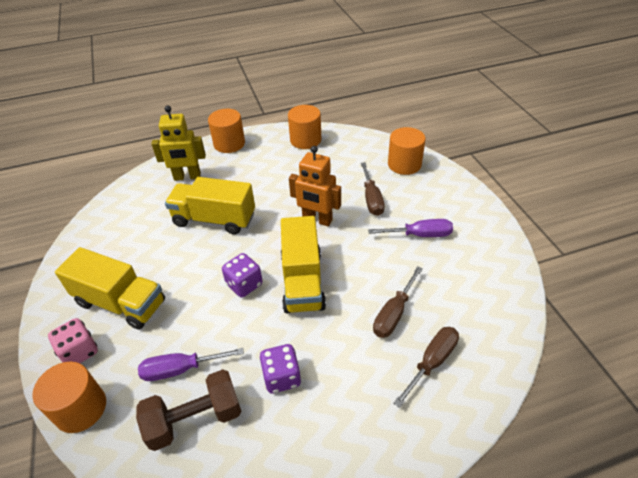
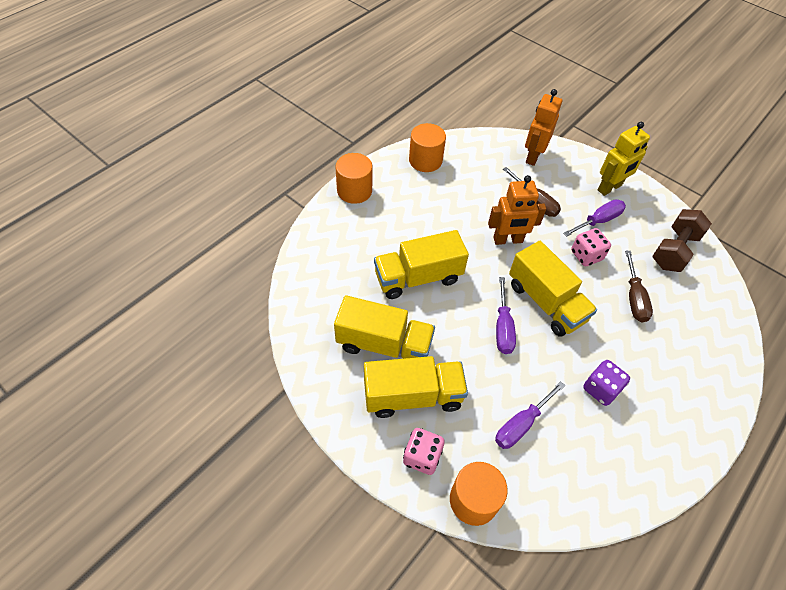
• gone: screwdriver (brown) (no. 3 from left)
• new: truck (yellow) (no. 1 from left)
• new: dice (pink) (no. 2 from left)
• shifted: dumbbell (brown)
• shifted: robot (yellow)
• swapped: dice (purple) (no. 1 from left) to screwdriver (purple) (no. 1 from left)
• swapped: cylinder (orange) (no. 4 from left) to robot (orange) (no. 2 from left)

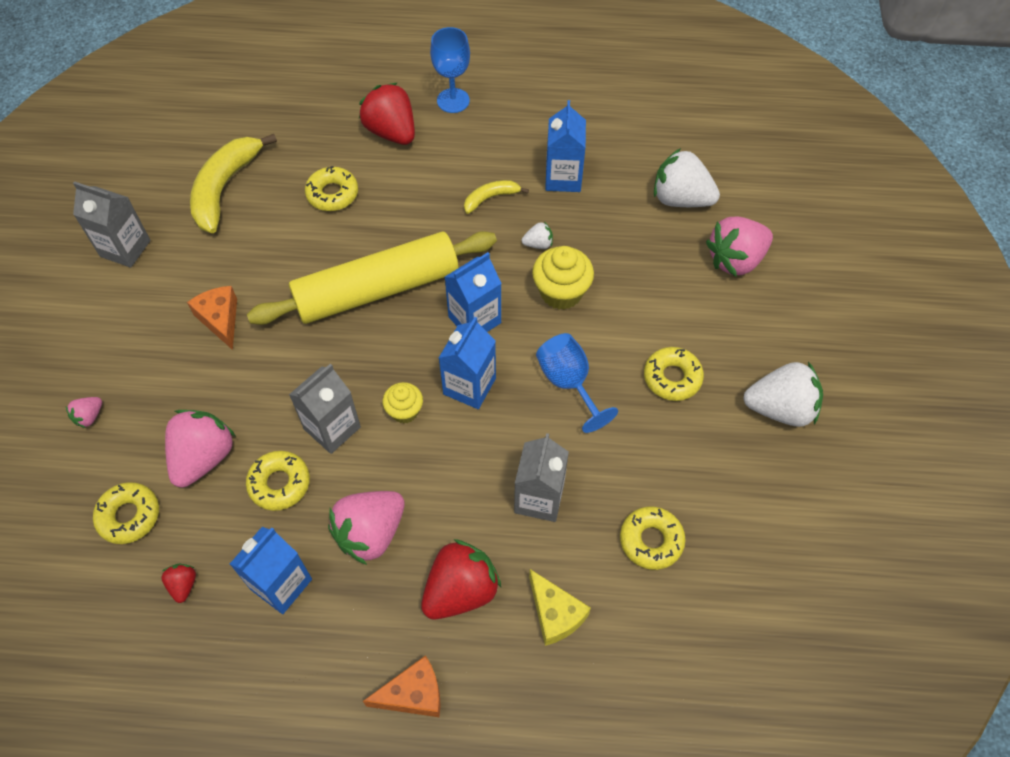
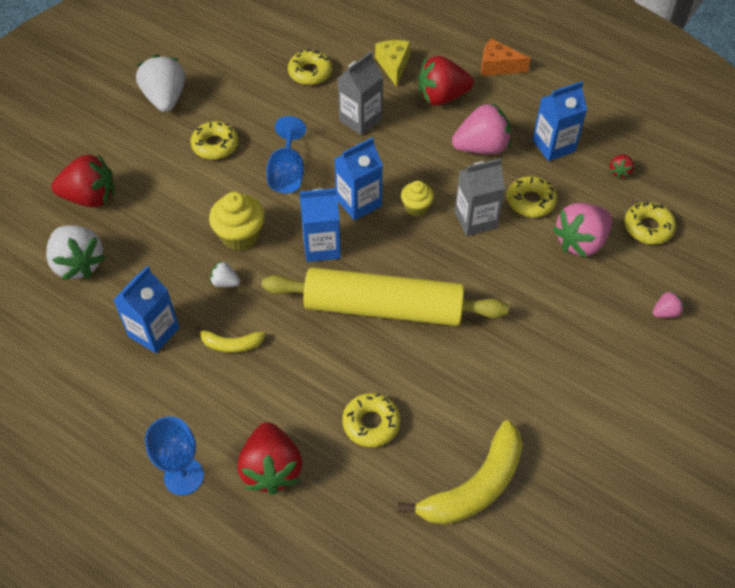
• gone: carton (grey) (no. 1 from left)
• gone: cheese (orange) (no. 1 from left)
• repainted: strawberry (pink) (no. 4 from left) to strawberry (red) (no. 1 from left)
• rotated: strawberry (white) (no. 3 from left in the first image) 45 degrees clockwise

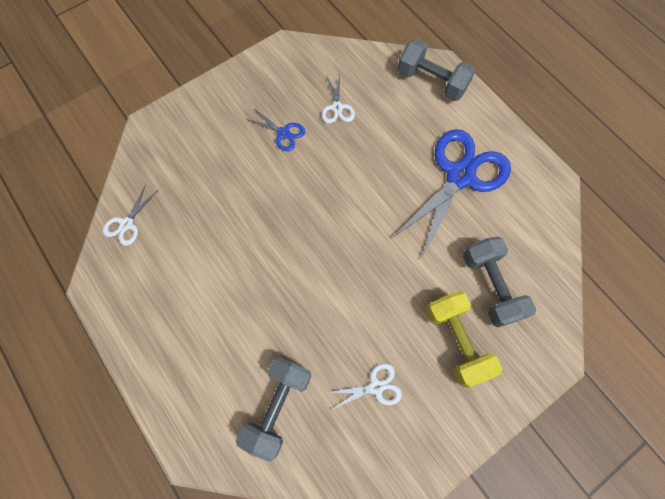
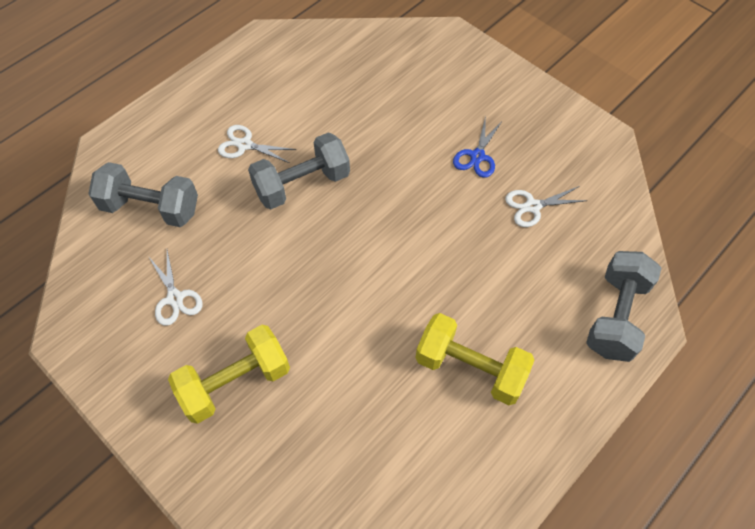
• shifted: scissors (white) (no. 1 from left in the first image) to scissors (white) (no. 2 from left)
• shifted: dumbbell (grey) (no. 3 from left in the first image) to dumbbell (grey) (no. 2 from left)
• swapped: scissors (blue) (no. 2 from left) to dumbbell (yellow) (no. 2 from left)

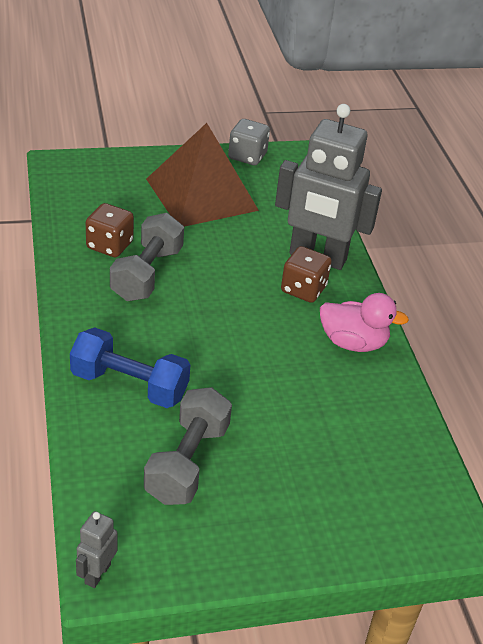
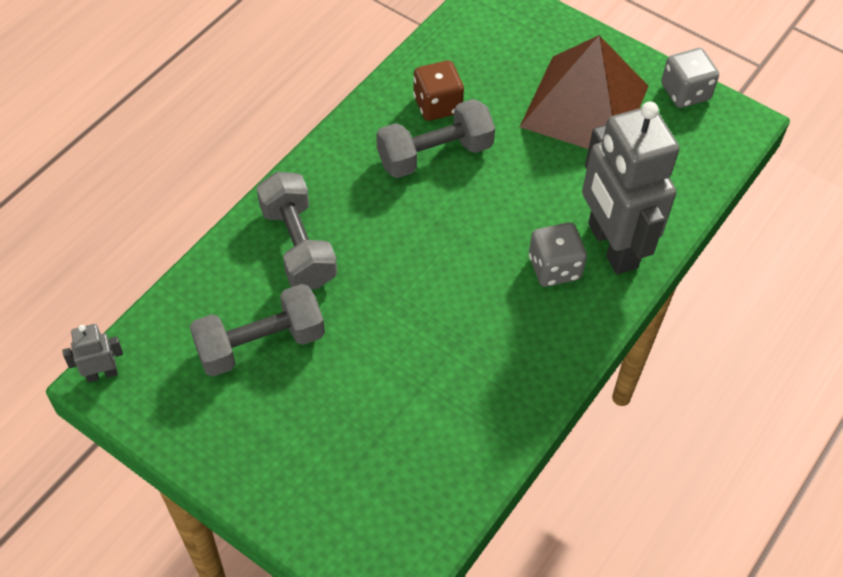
• gone: duck (pink)
• repainted: dumbbell (blue) to dumbbell (grey) (no. 2 from left)
• repainted: dice (brown) (no. 2 from left) to dice (grey) (no. 1 from left)

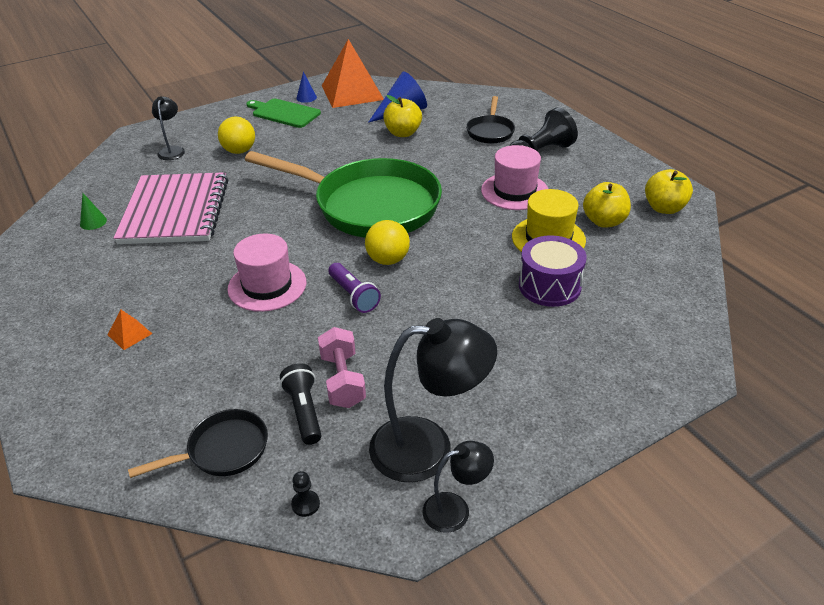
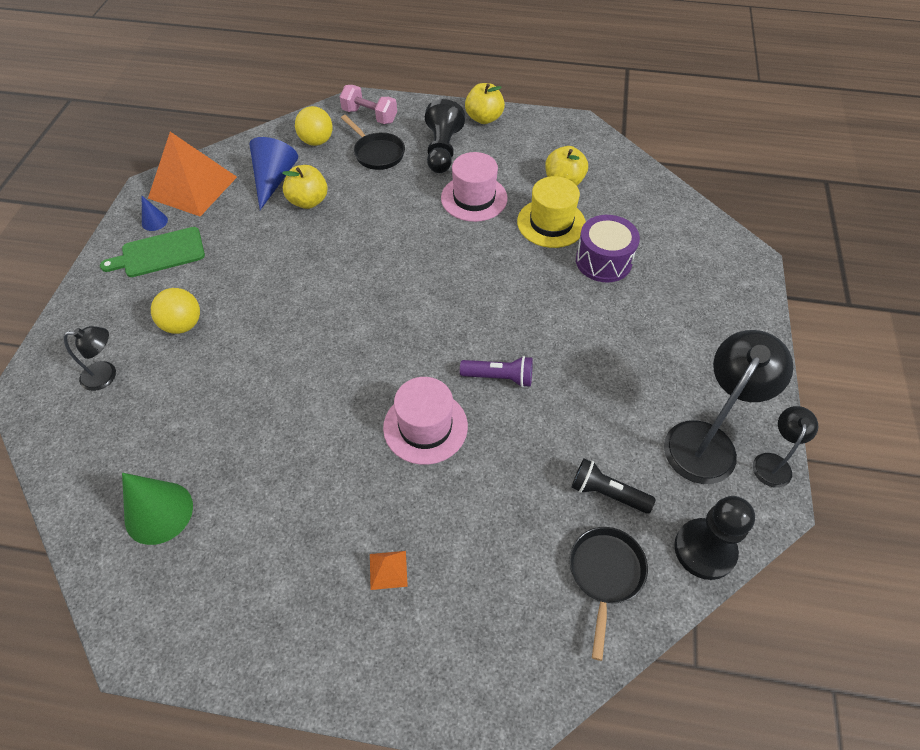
• gone: notebook (pink)
• gone: pan (green)
• shifted: dumbbell (pink)
• shifted: ball (yellow) (no. 2 from left)
• shifted: apple (yellow) (no. 3 from left in the first image) to apple (yellow) (no. 2 from left)
• rotated: lamp (black) (no. 1 from left) 135 degrees clockwise
• scaled: cone (green) x1.98
• scaled: pawn (black) (no. 1 from left in the first image) x2.40

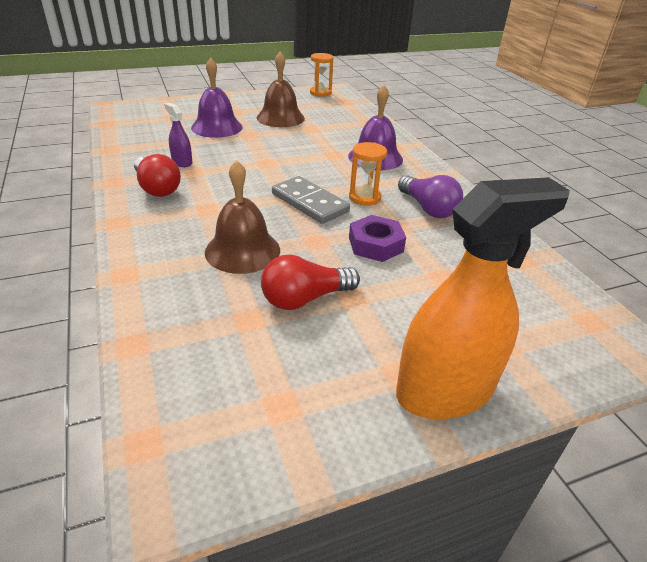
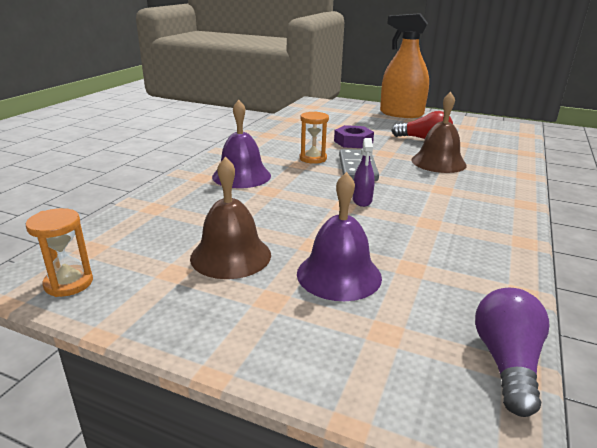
• gone: light bulb (red) (no. 1 from left)
• shifted: spray bottle (purple)
• shifted: light bulb (purple)

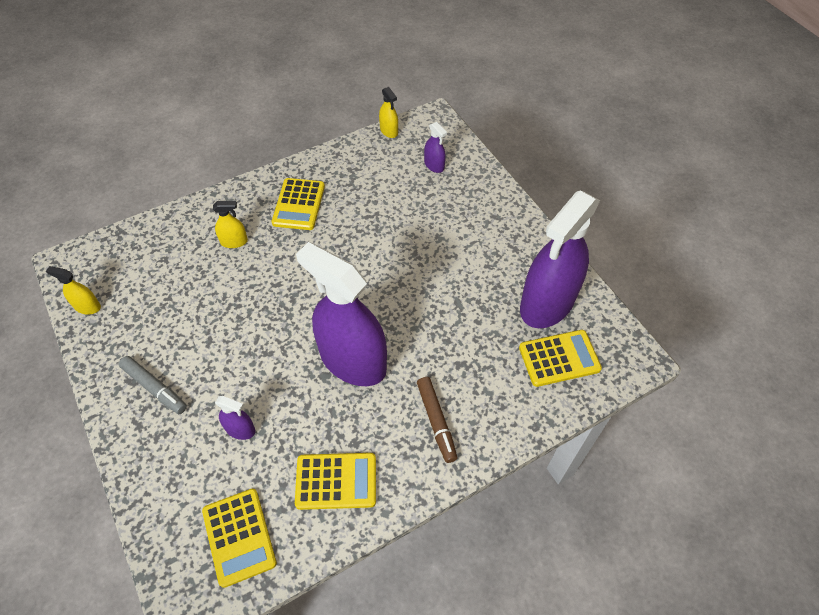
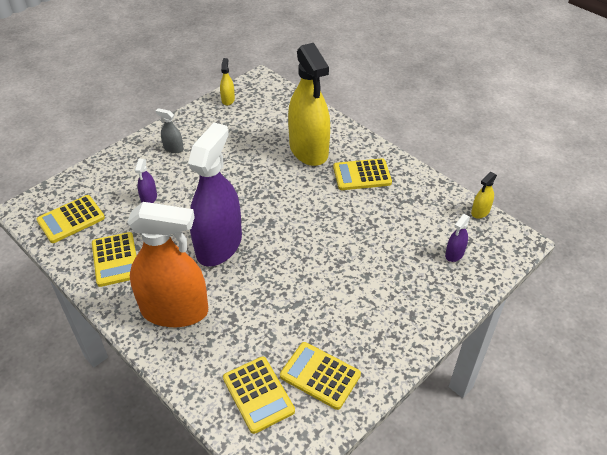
• swapped: marker (grey) to spray bottle (grey)
• swapped: marker (brown) to spray bottle (orange)
• swapped: spray bottle (purple) (no. 4 from left) to calculator (yellow) (no. 4 from left)
• scaled: spray bottle (yellow) (no. 2 from left) x2.49

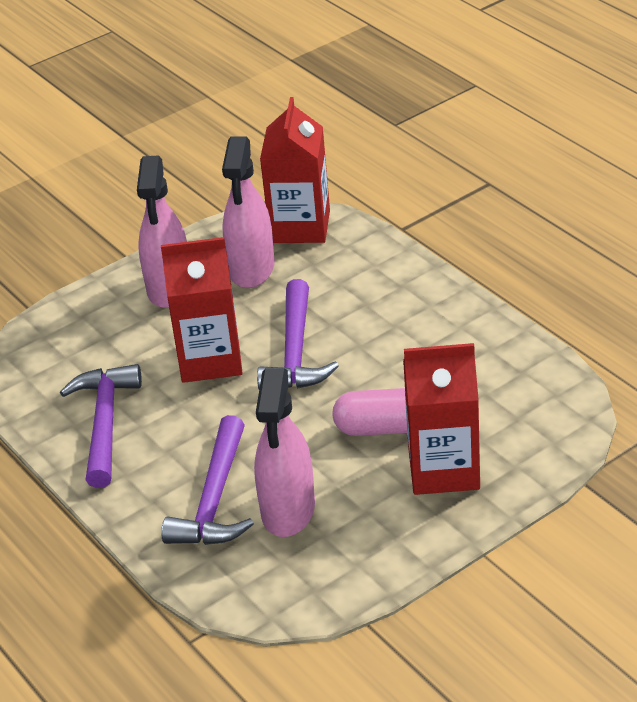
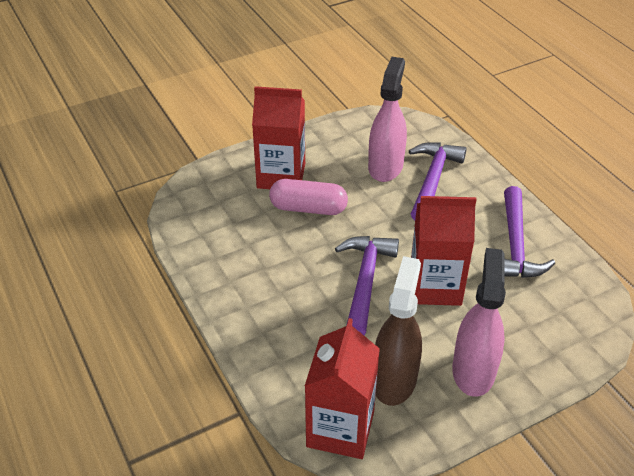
• repainted: spray bottle (pink) (no. 2 from left) to spray bottle (brown)

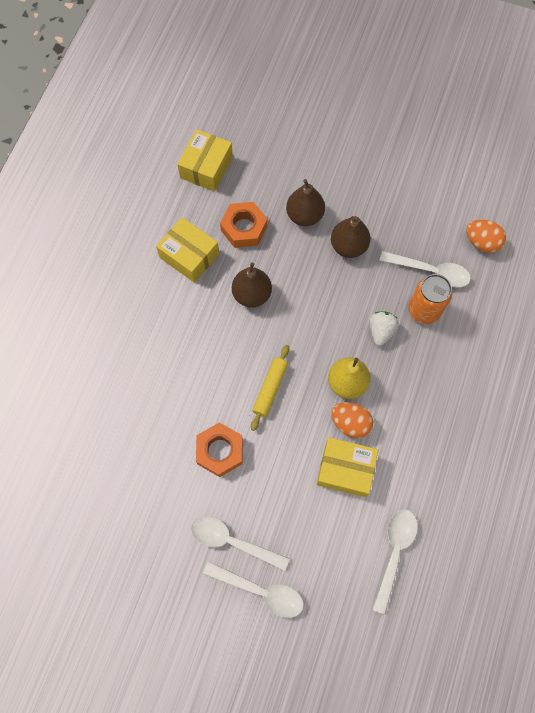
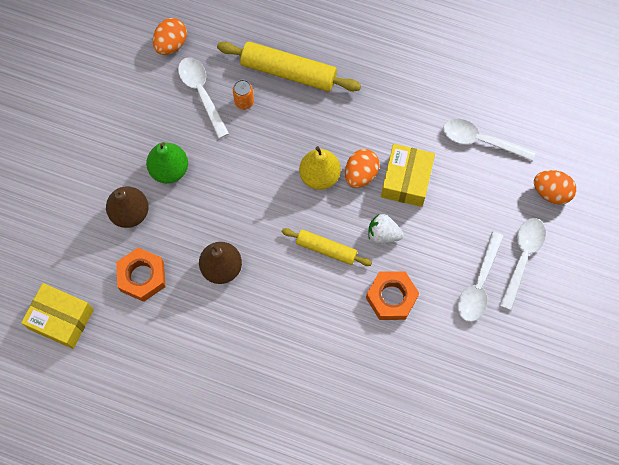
• gone: box (yellow) (no. 1 from left)
• new: rolling pin (yellow) (no. 1 from left)
• new: egg (orange) (no. 3 from left)
• shifted: strawberry (white)
• repainted: pear (brown) (no. 3 from left) to pear (green)
• rotated: spoon (white) (no. 4 from left in the first image) 45 degrees counterclockwise
• scaled: can (orange) x0.58

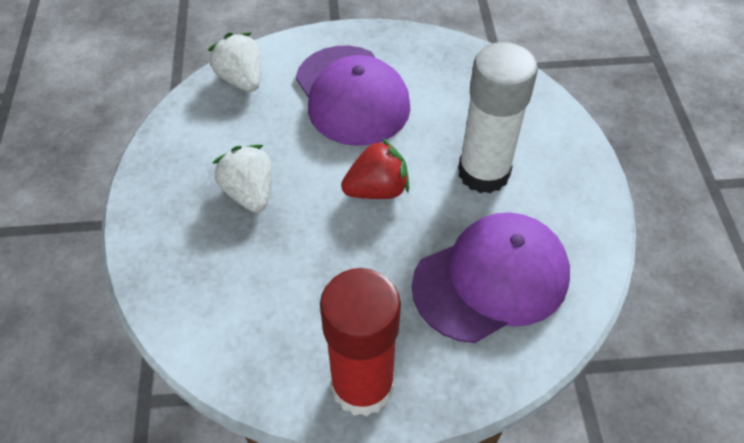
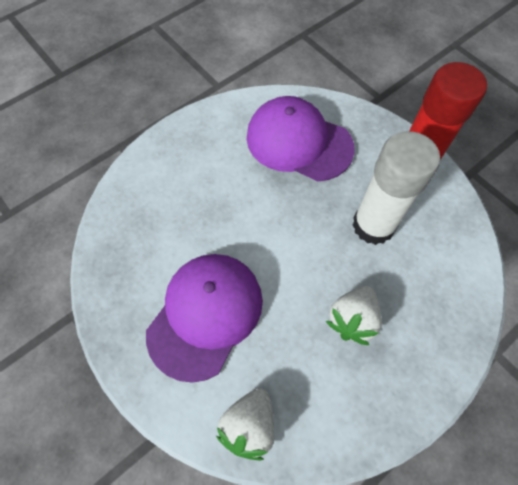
• gone: strawberry (red)
• shifted: glue stick (white)

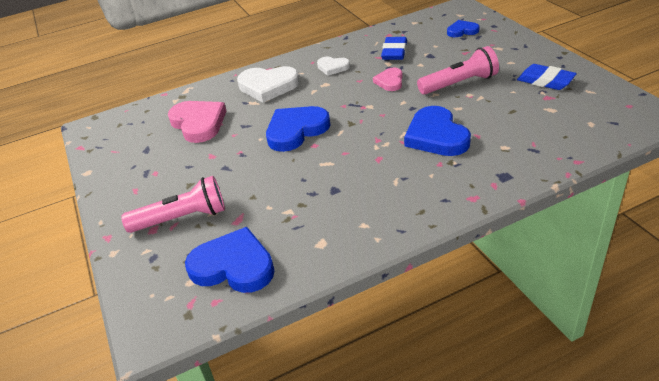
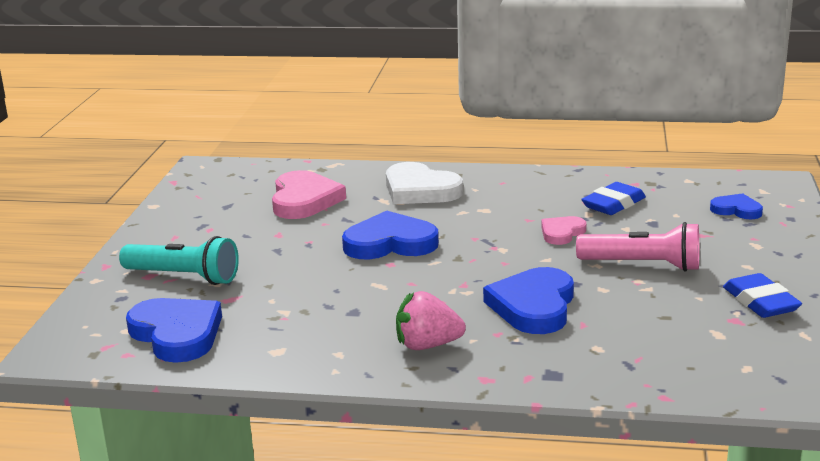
• gone: heart (white) (no. 2 from left)
• new: strawberry (pink)
• repainted: flashlight (pink) (no. 1 from left) to flashlight (turquoise)

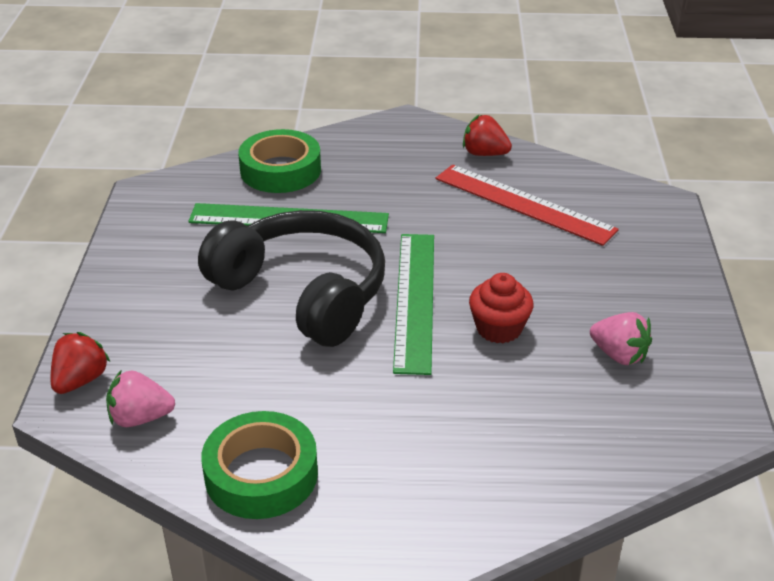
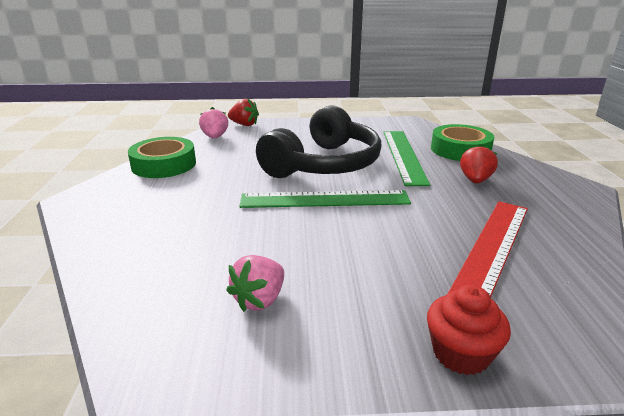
• shifted: strawberry (red) (no. 2 from left)
• shifted: cupcake (red)

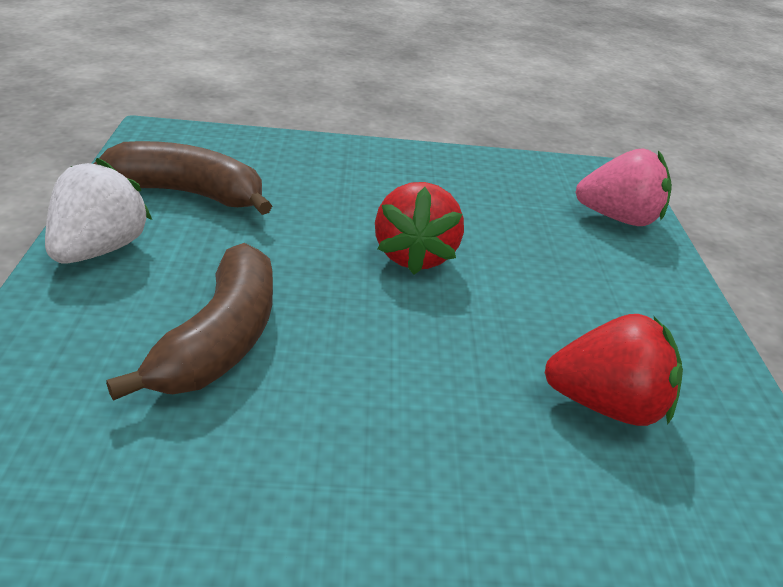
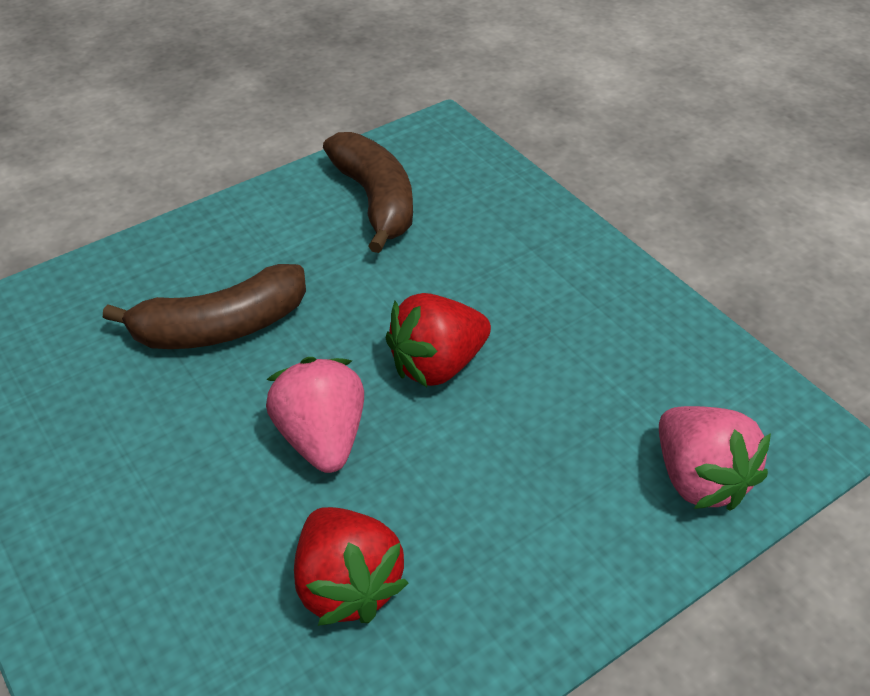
• gone: strawberry (white)
• new: strawberry (pink) (no. 1 from left)

